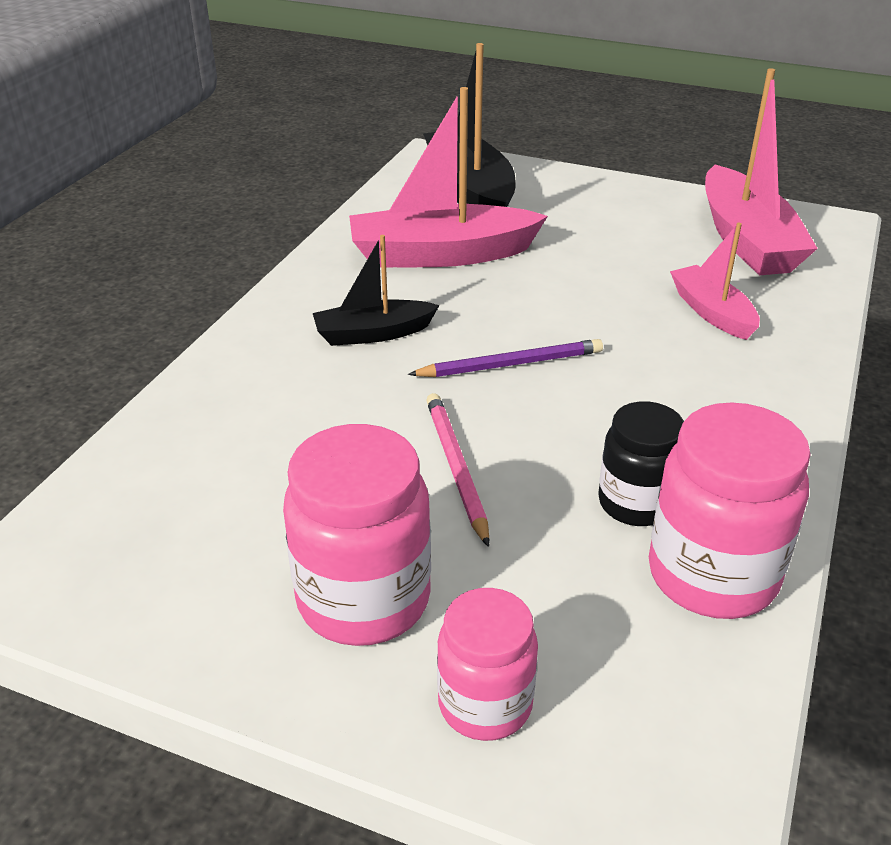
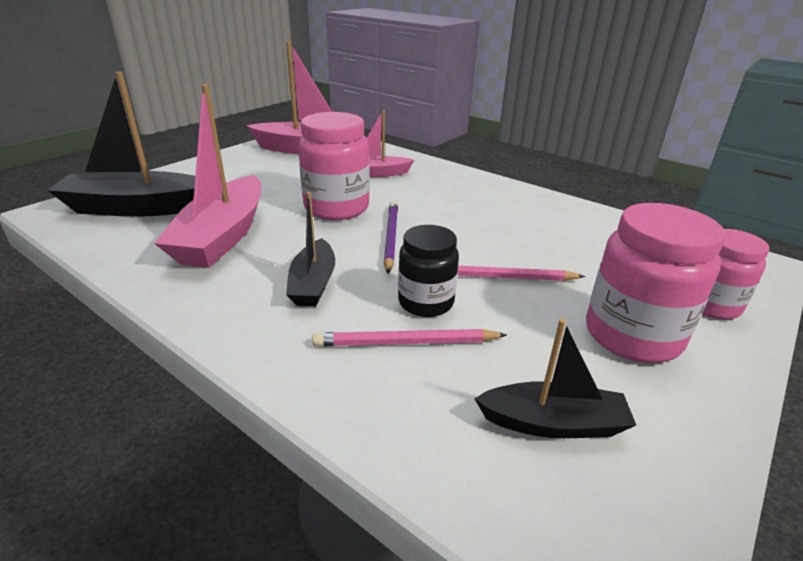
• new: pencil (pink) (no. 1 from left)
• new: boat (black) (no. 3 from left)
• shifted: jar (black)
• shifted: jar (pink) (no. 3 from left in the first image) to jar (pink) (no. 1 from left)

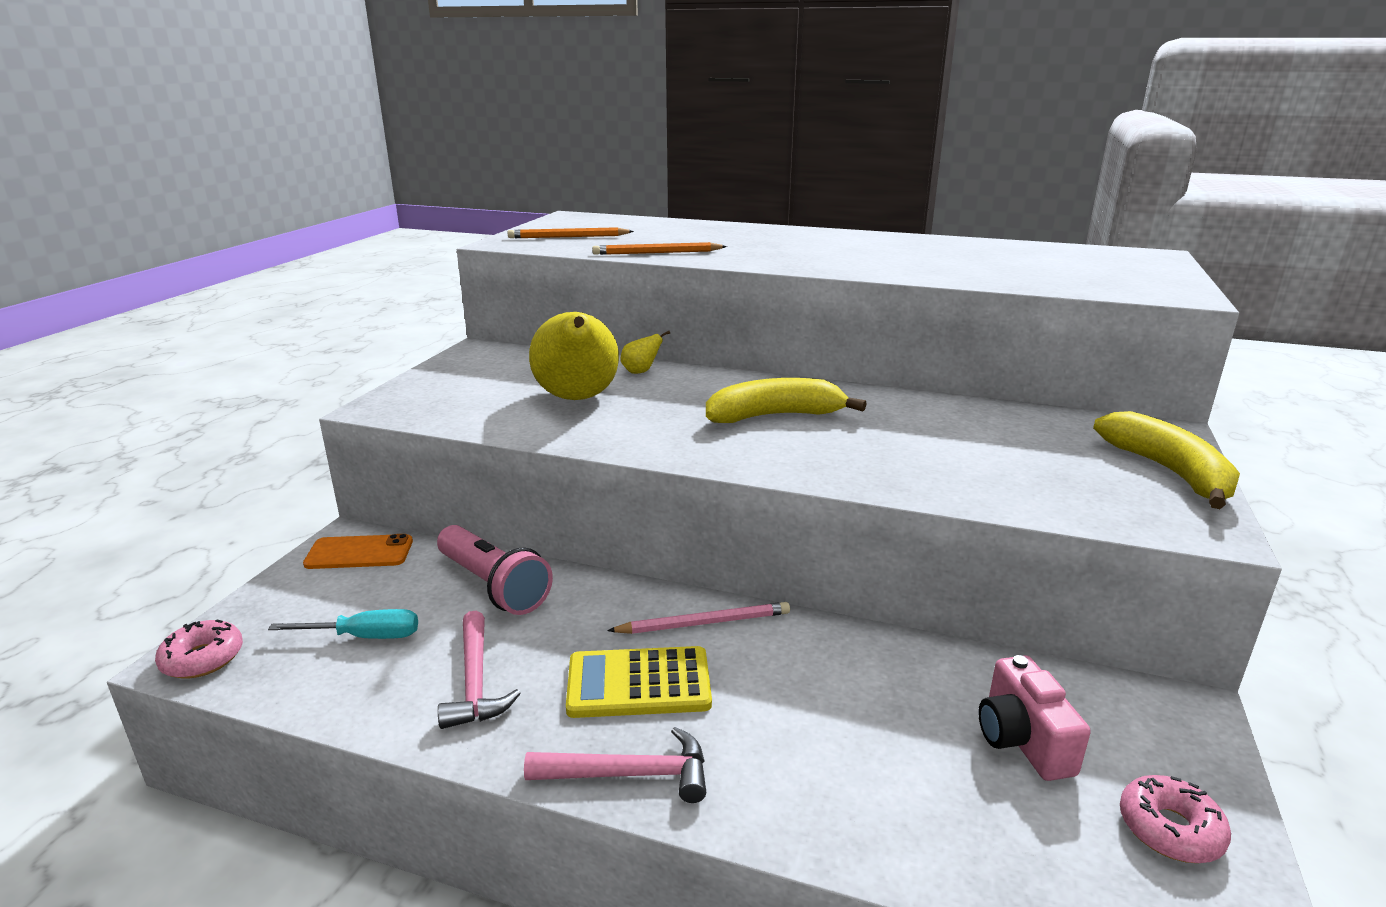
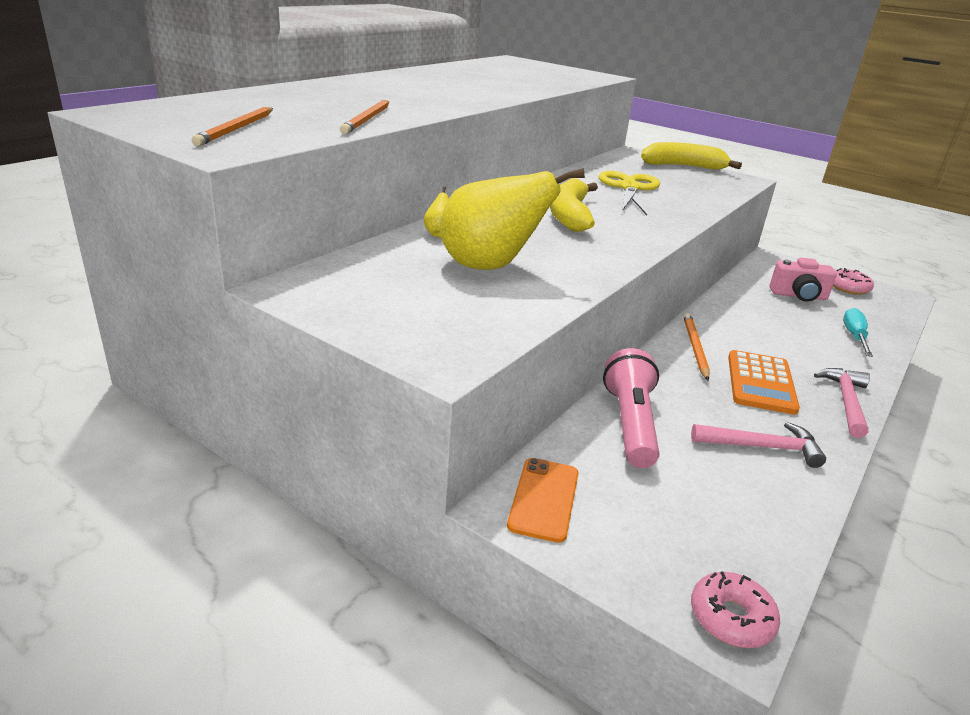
• new: scissors (yellow)
• shifted: screwdriver (turquoise)
• repainted: calculator (yellow) to calculator (orange)
• repainted: pencil (pink) to pencil (orange) (no. 3 from left)
• rotated: flashlight (pink) 60 degrees counterclockwise

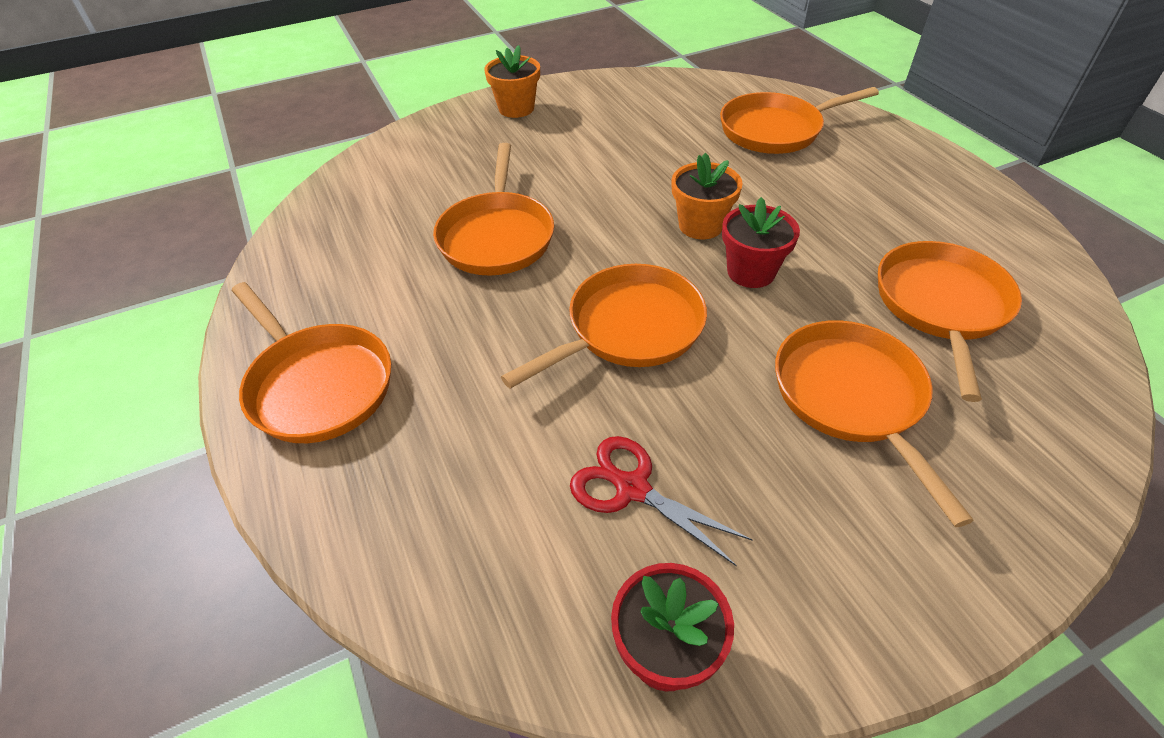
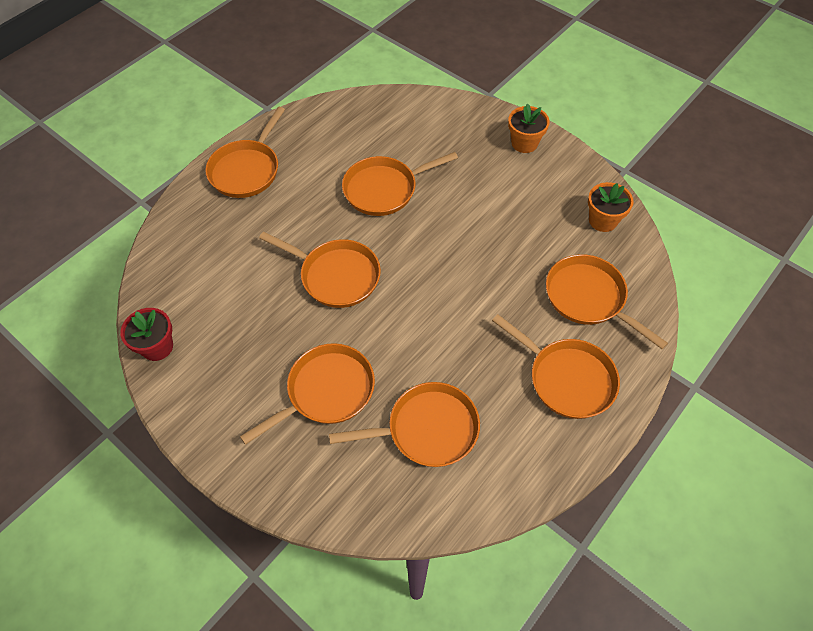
• gone: scissors (red)
• gone: flower pot (red) (no. 2 from left)
• new: pan (orange) (no. 6 from left)
• shifted: flower pot (orange) (no. 2 from left)

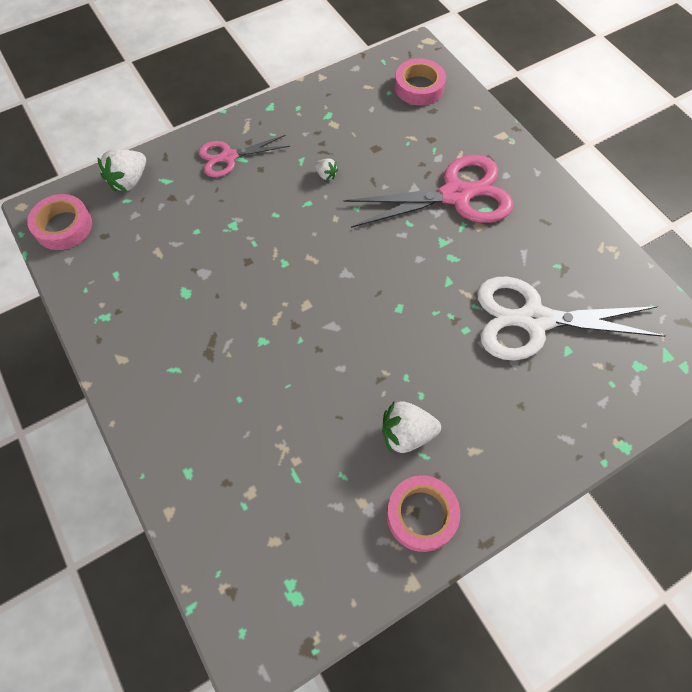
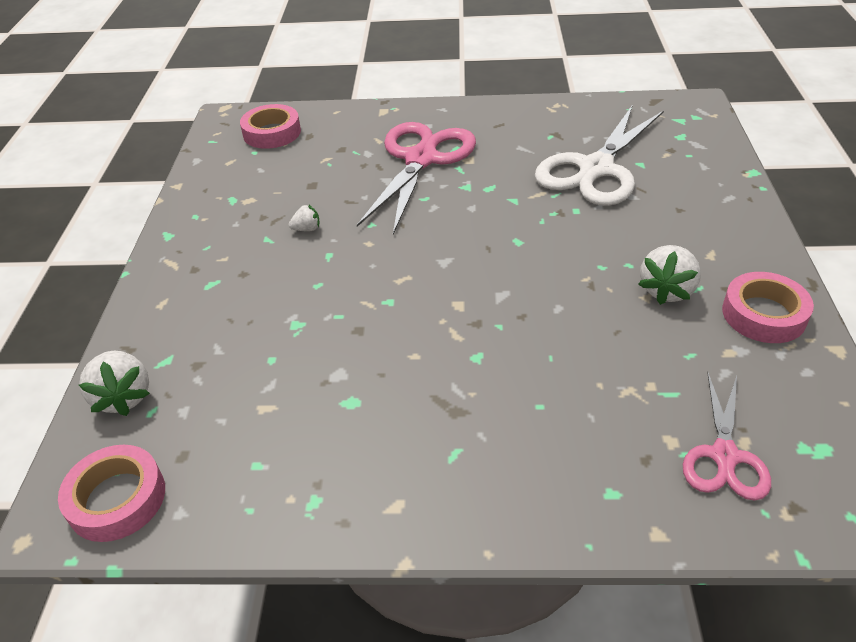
• shifted: scissors (pink) (no. 1 from left in the first image) to scissors (pink) (no. 2 from left)

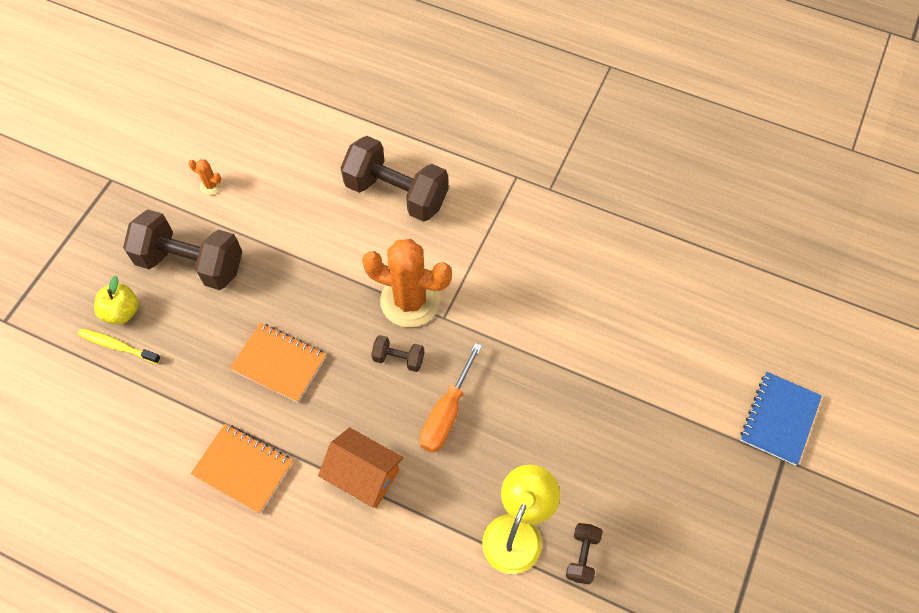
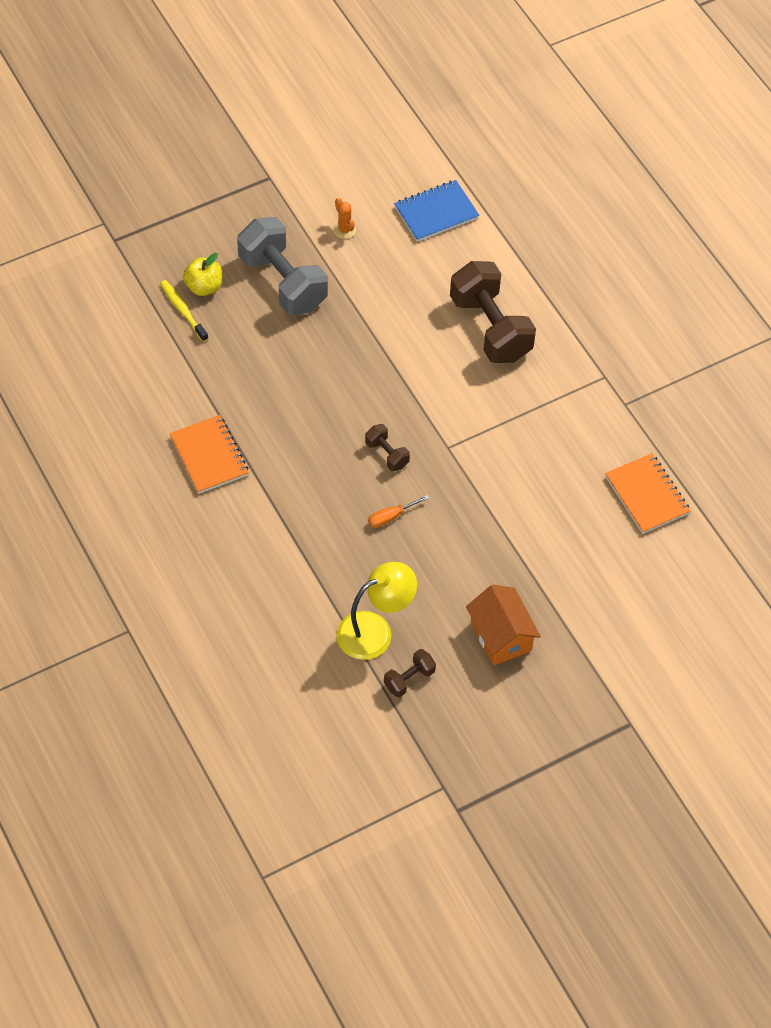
• gone: cactus (orange) (no. 2 from left)
• shifted: notebook (orange) (no. 2 from left)
• shifted: house (orange)
• shifted: notebook (blue)
• repainted: dumbbell (brown) (no. 1 from left) to dumbbell (grey)
• scaled: screwdriver (orange) x0.57

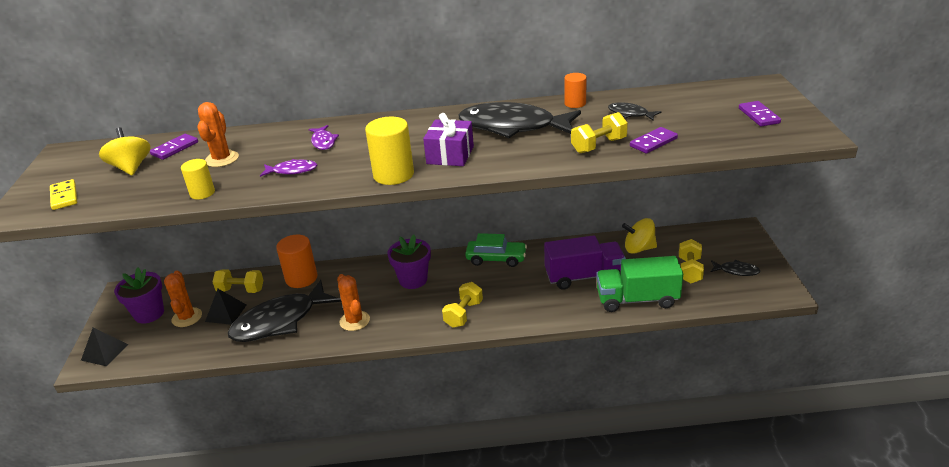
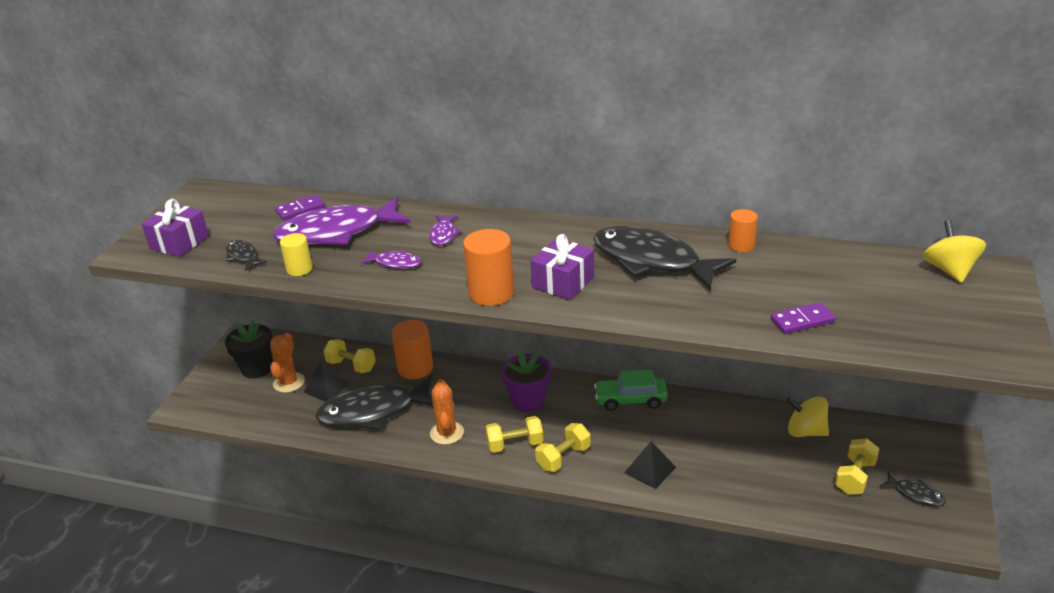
• gone: truck (purple)
• gone: truck (green)
• gone: domino (purple) (no. 3 from left)
• shifted: pyramid (black) (no. 1 from left in the first image) to pyramid (black) (no. 2 from left)
• shifted: spinning top (yellow) (no. 1 from left in the first image) to spinning top (yellow) (no. 2 from left)
• shifted: dumbbell (yellow) (no. 3 from left in the first image) to dumbbell (yellow) (no. 2 from left)
• shifted: fish (black) (no. 3 from left in the first image) to fish (black) (no. 1 from left)
• swapped: domino (yellow) to gift (purple) (no. 1 from left)
• swapped: cactus (orange) (no. 2 from left) to fish (purple) (no. 1 from left)
• repainted: flower pot (purple) (no. 1 from left) to flower pot (black)
• repainted: cylinder (yellow) (no. 2 from left) to cylinder (orange) (no. 2 from left)
• rotated: car (green) 150 degrees clockwise

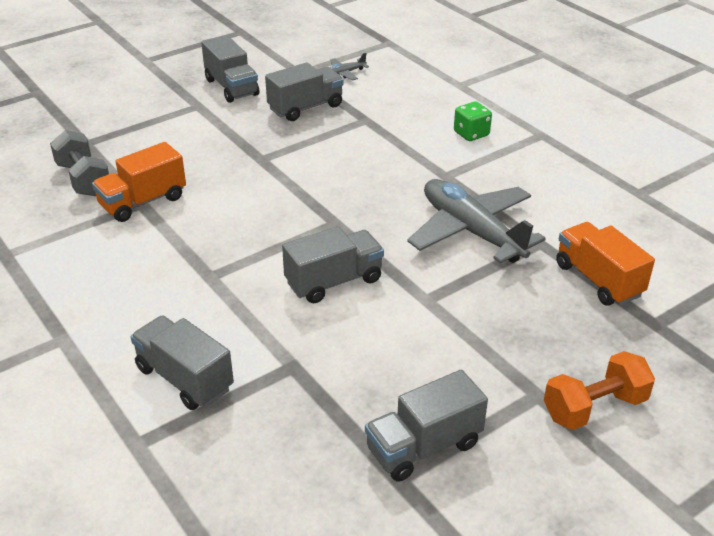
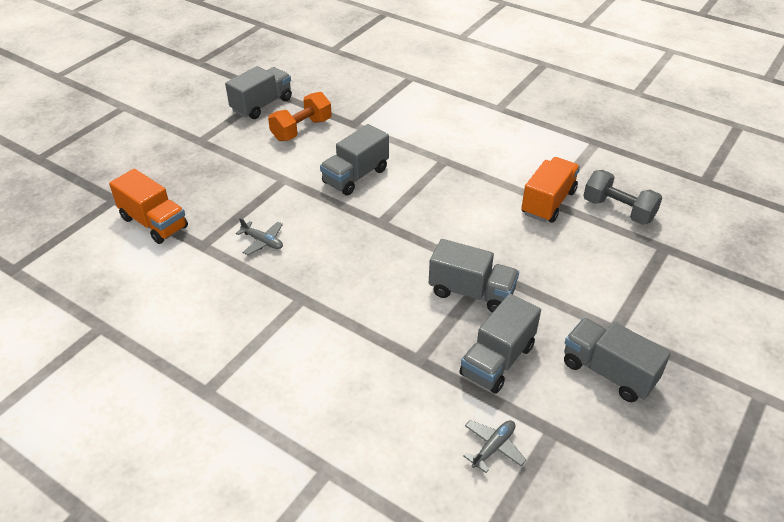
• gone: dice (green)
• shifted: truck (grey) (no. 1 from left in the first image) to truck (grey) (no. 3 from left)
• shifted: dumbbell (orange)
• scaled: plane (grey) (no. 2 from left in the first image) x0.41

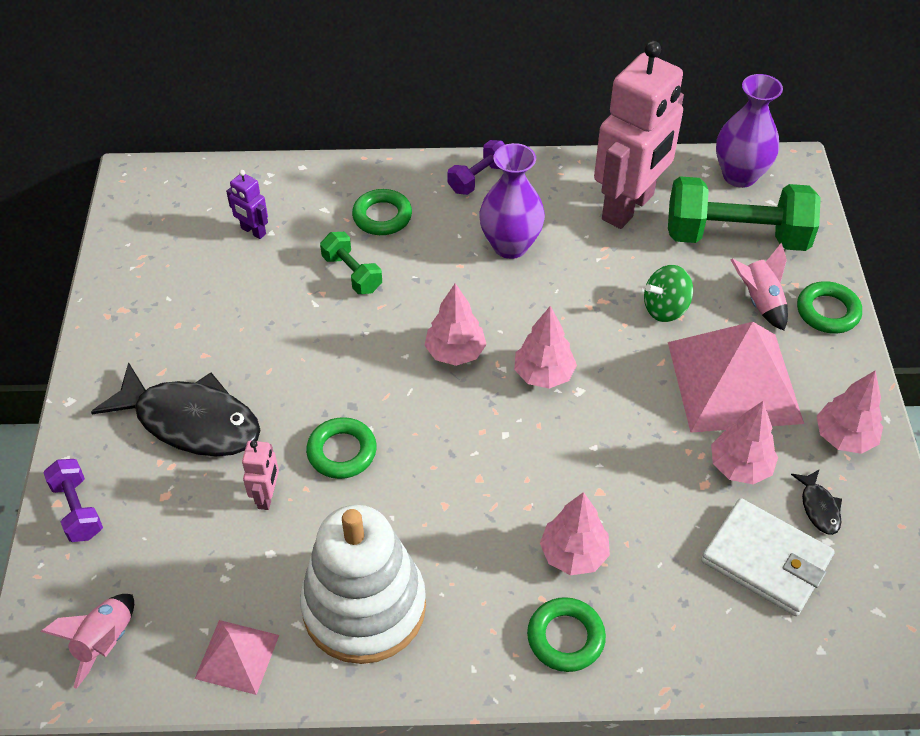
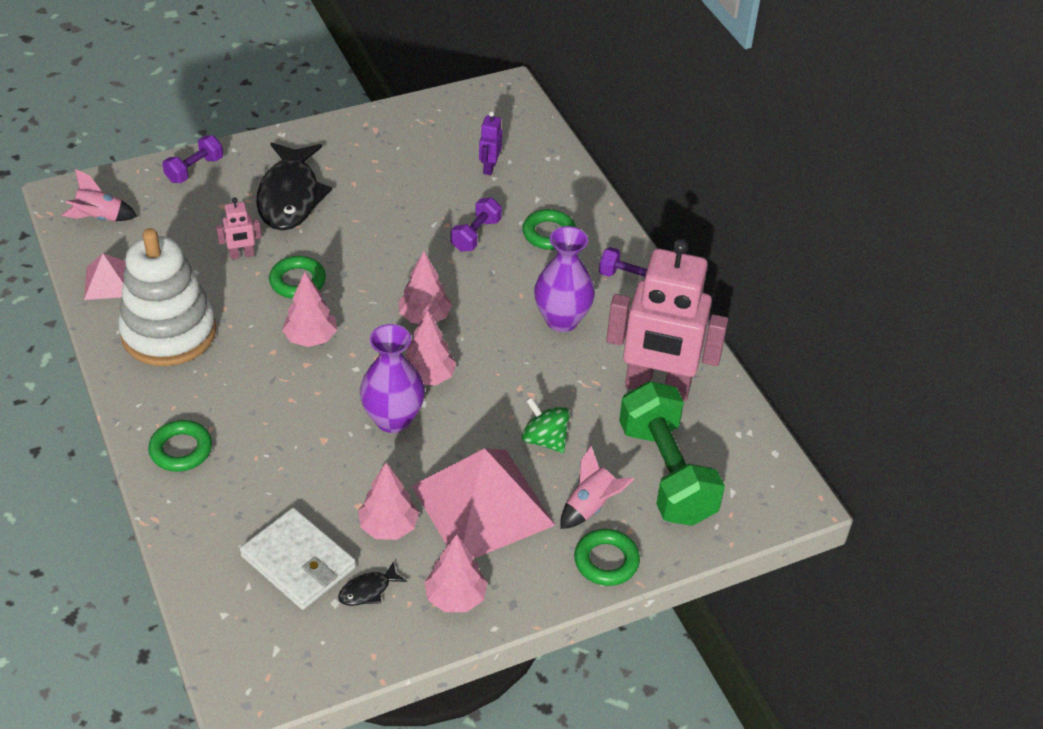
• shifted: tree (pink) (no. 3 from left in the first image) to tree (pink) (no. 1 from left)
• shifted: vase (purple) (no. 2 from left in the first image) to vase (purple) (no. 1 from left)
• repainted: dumbbell (green) (no. 1 from left) to dumbbell (purple) (no. 2 from left)
• rotated: wallet (white) 60 degrees counterclockwise

